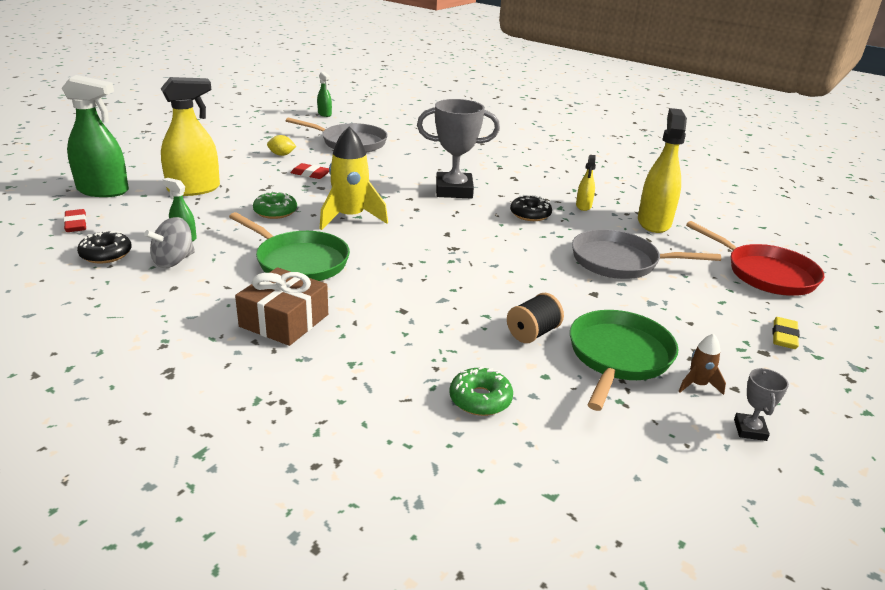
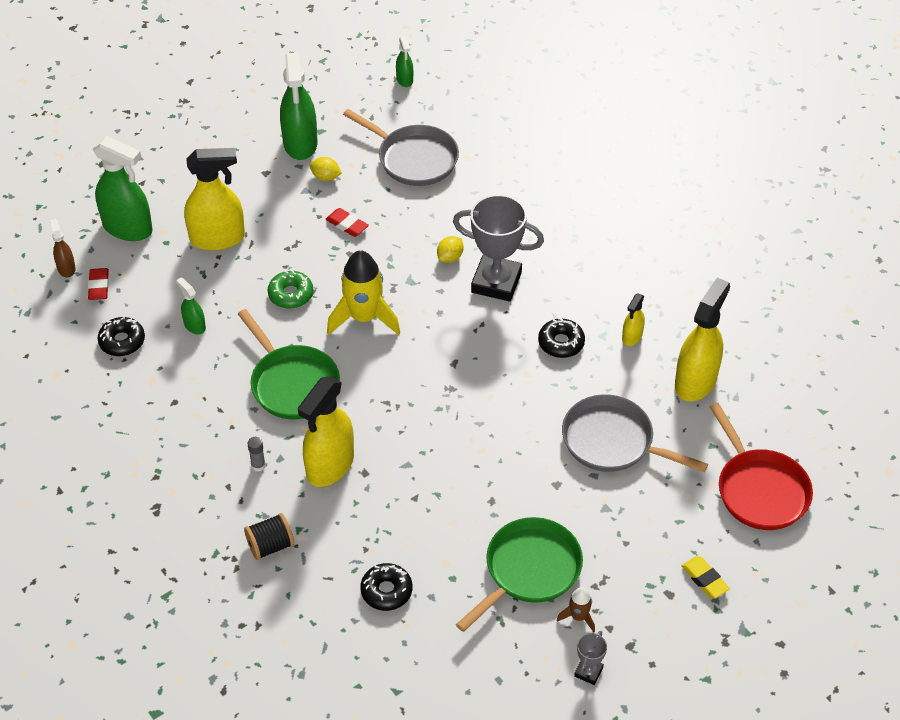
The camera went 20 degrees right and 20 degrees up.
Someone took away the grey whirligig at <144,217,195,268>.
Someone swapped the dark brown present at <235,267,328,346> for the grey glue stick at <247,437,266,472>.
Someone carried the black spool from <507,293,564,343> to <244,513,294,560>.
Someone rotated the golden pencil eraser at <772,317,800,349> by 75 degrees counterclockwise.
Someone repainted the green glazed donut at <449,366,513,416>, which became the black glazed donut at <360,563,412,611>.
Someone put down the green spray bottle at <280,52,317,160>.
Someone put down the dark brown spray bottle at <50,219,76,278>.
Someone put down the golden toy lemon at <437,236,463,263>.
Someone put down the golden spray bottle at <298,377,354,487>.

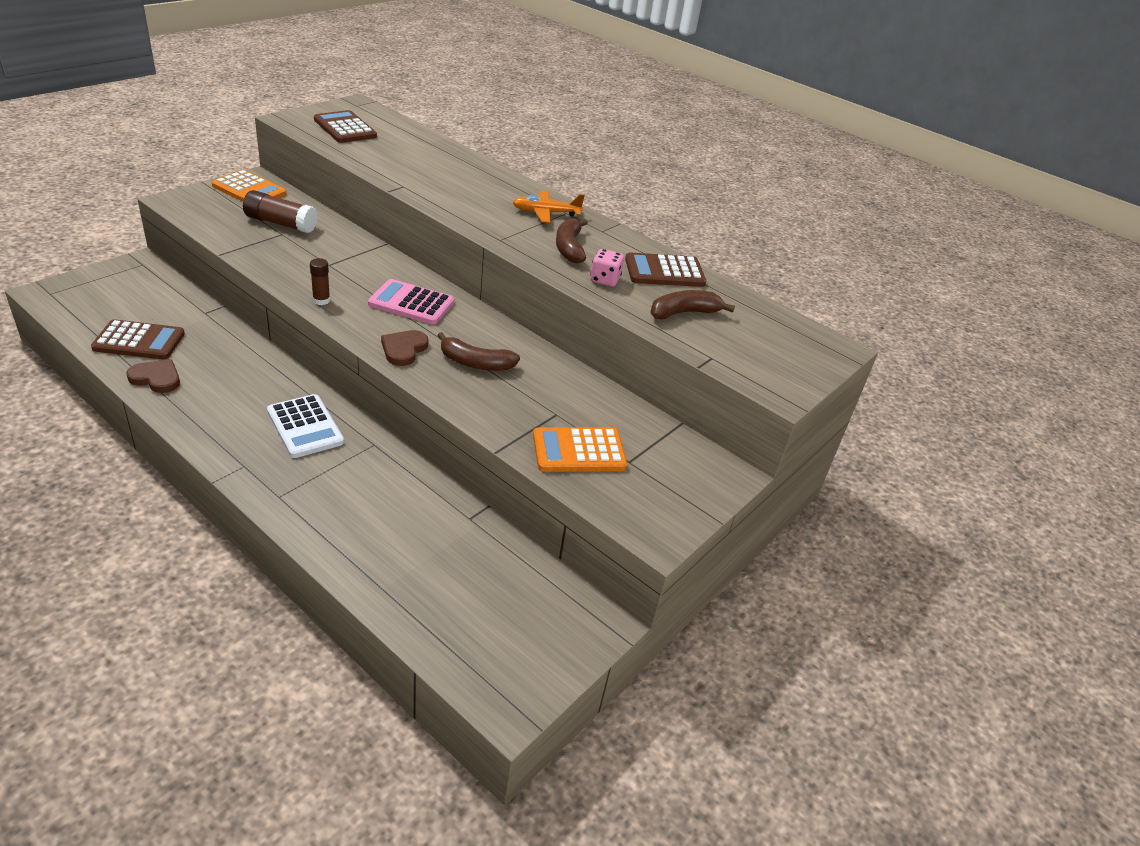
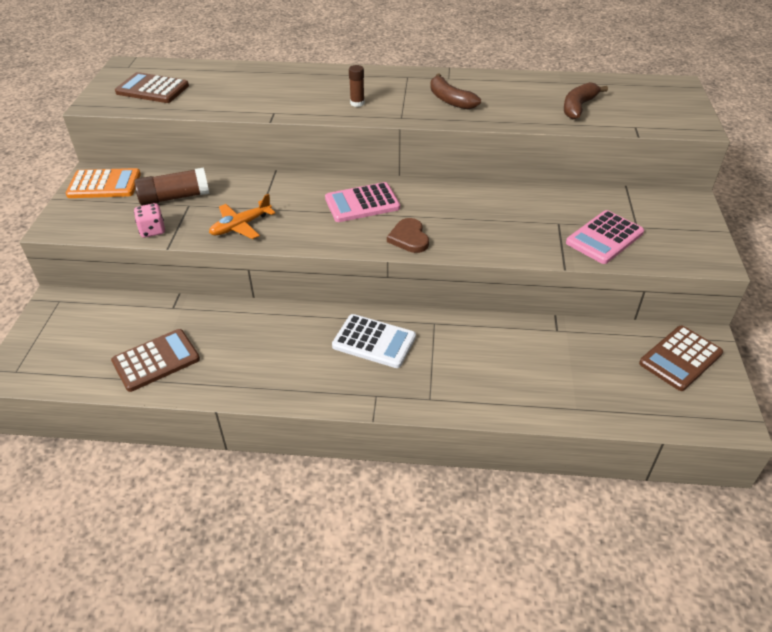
The camera went 30 degrees left and 5 degrees up.
Someone carried the orange-coloured aeroplane from <512,191,585,223> to <209,194,275,239>.
Someone carried the rosy dice from <590,249,624,287> to <134,203,165,238>.
Someone carried the dark brown adding machine from <625,252,706,287> to <639,326,723,391>.
Someone carried the dark brown glue stick from <310,258,330,305> to <349,65,365,107>.
Someone took away the dark brown toy banana at <437,332,520,371>.
Someone took away the dark brown heart at <126,359,180,393>.
Someone repainted the orange-coloured adding machine at <533,427,627,472>, which became the rosy adding machine at <566,210,644,264>.

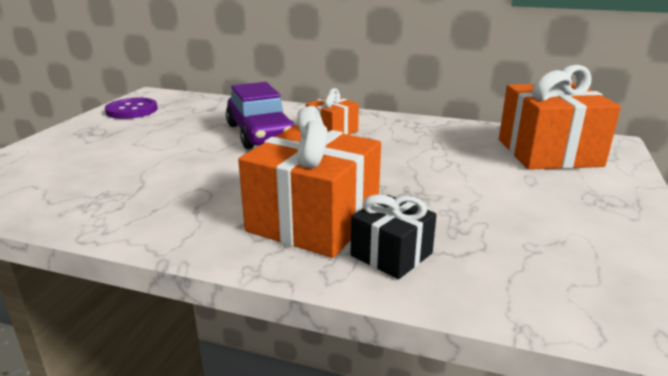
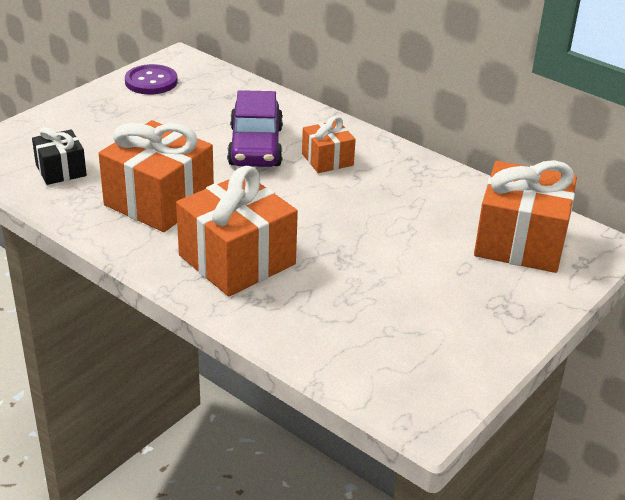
The camera went 20 degrees right and 10 degrees up.
Someone carried the black present from <351,194,437,279> to <32,127,87,185>.
Someone put down the orange-coloured present at <99,120,214,232>.

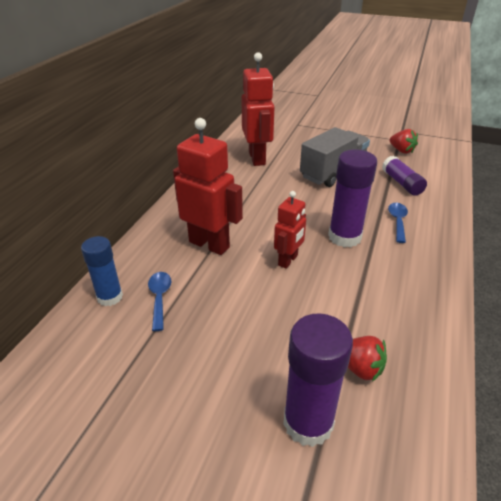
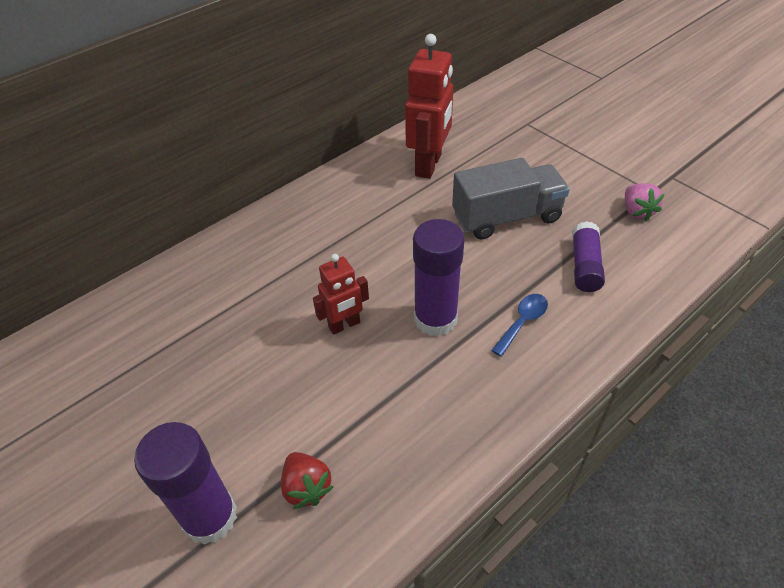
The camera went 30 degrees right and 10 degrees up.
Someone took away the red robot at <173,118,243,255>.
Someone repainted the red berry at <390,129,418,154>, which became the rosy berry at <625,183,664,221>.
Someone took away the blue glue stick at <81,236,123,306>.
Someone took away the blue tablespoon at <148,272,171,331>.

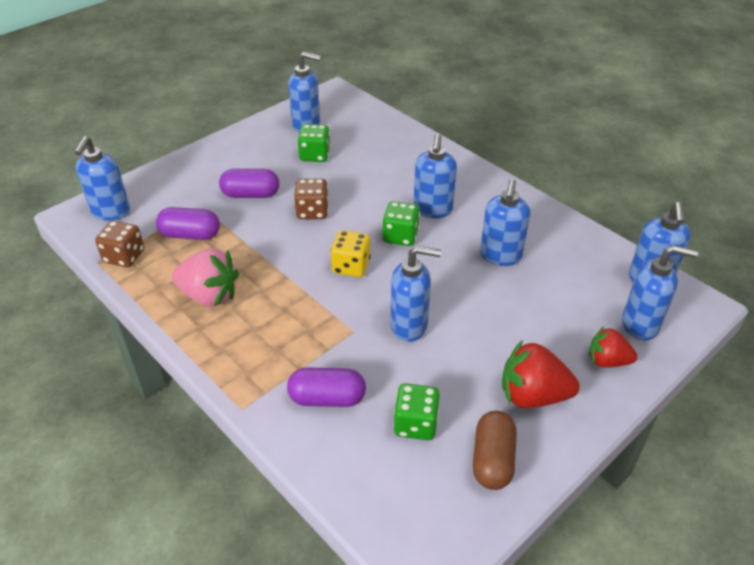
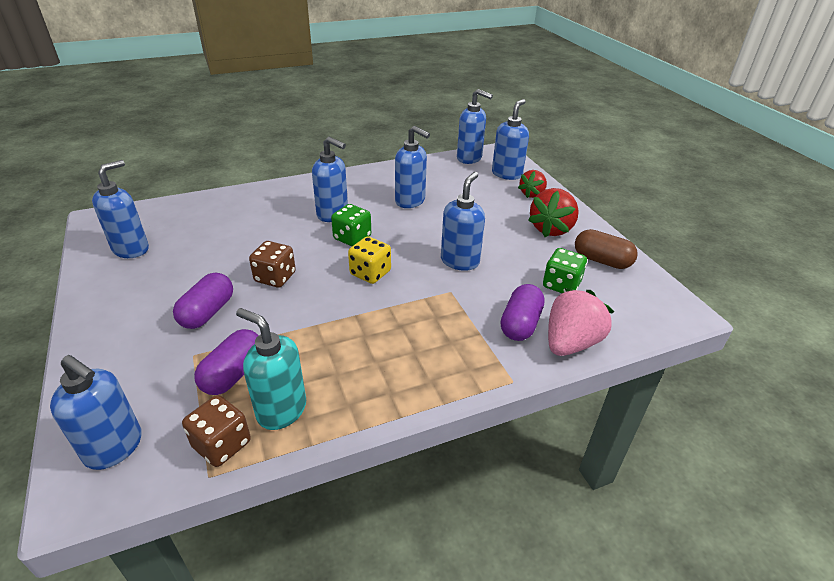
The camera went 70 degrees left and 5 degrees down.
Someone took away the green dice at <297,124,330,162>.
Someone carried the rosy berry from <172,248,239,306> to <548,288,614,356>.
Someone put down the teal soap pump at <236,308,306,430>.

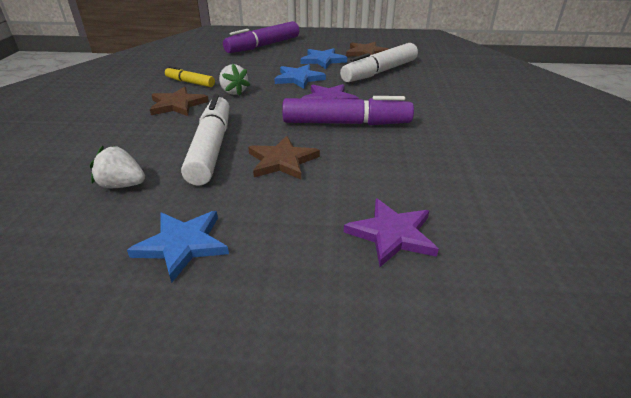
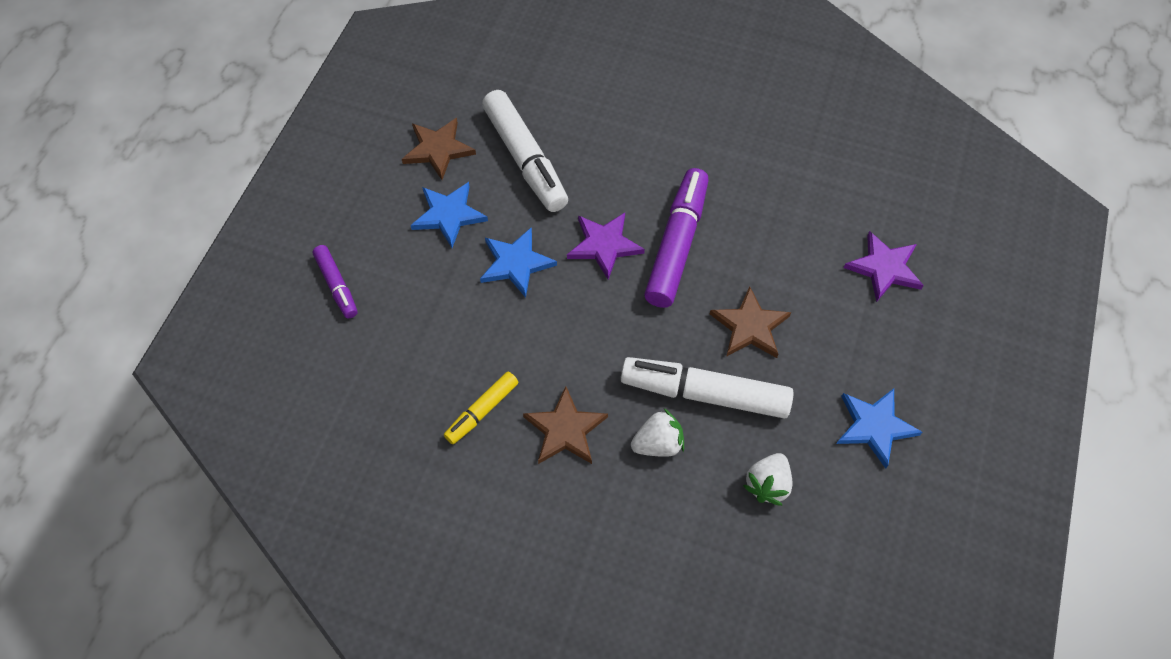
The camera went 75 degrees left and 25 degrees up.
Someone scaled the royal purple marker at <223,21,299,53> by 0.54.
Someone carried the snow-white berry from <219,64,250,96> to <631,408,684,457>.

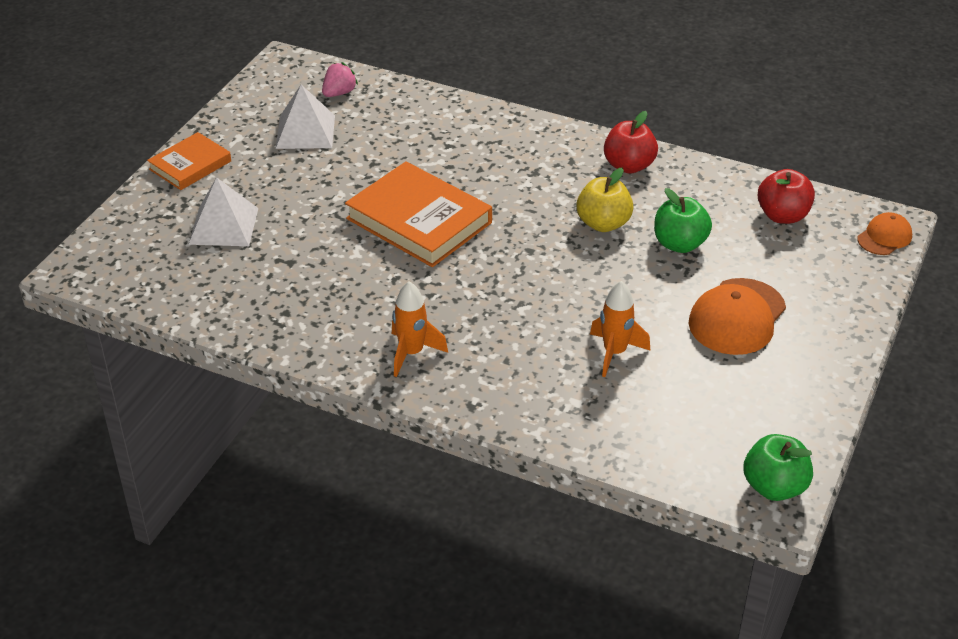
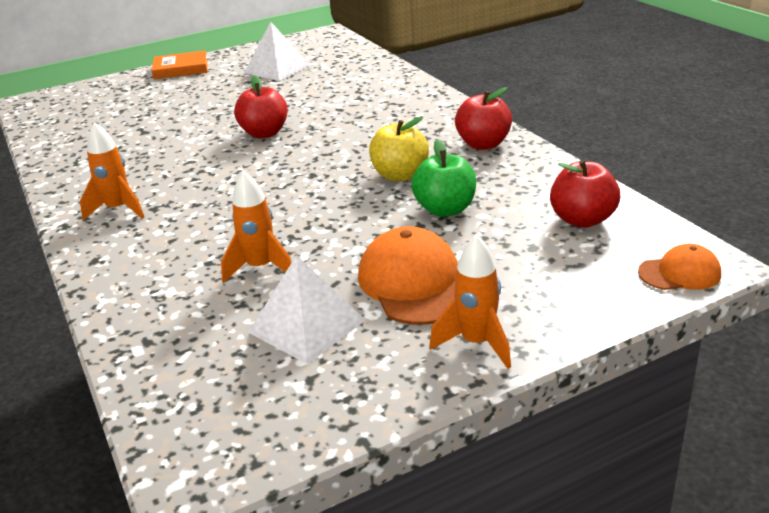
The camera went 40 degrees right and 10 degrees down.
Someone took away the rosy berry at <322,62,358,97>.
Someone swapped the orange-coloured hardback at <345,161,492,267> for the red apple fruit at <234,76,288,138>.
Someone carried the snow-white solid pyramid from <188,177,259,246> to <248,255,365,364>.
Someone rotated the orange-coloured peaked cap at <688,278,786,355> by 90 degrees clockwise.
Someone took away the green apple fruit at <743,434,813,501>.
Someone put down the orange-coloured rocket at <429,235,511,369>.

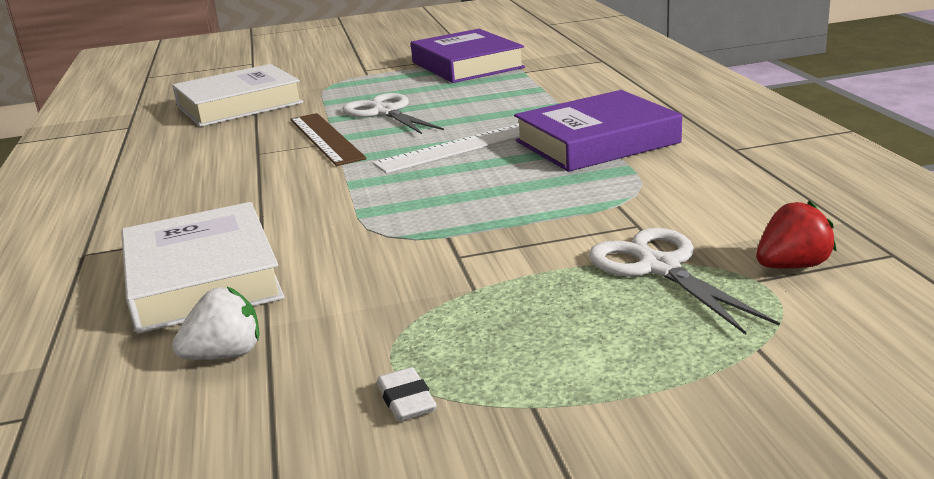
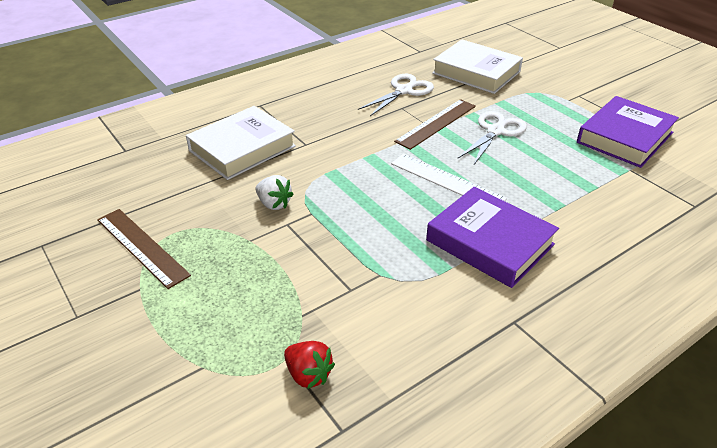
The camera went 65 degrees right and 15 degrees up.
Someone carried the snow-white pair of scissors from <589,228,780,335> to <358,74,434,116>.
Someone carried the snow-white berry from <172,286,260,360> to <256,175,294,210>.
Someone swapped the snow-white pencil eraser at <377,367,437,421> for the dark brown ruler at <97,209,191,289>.

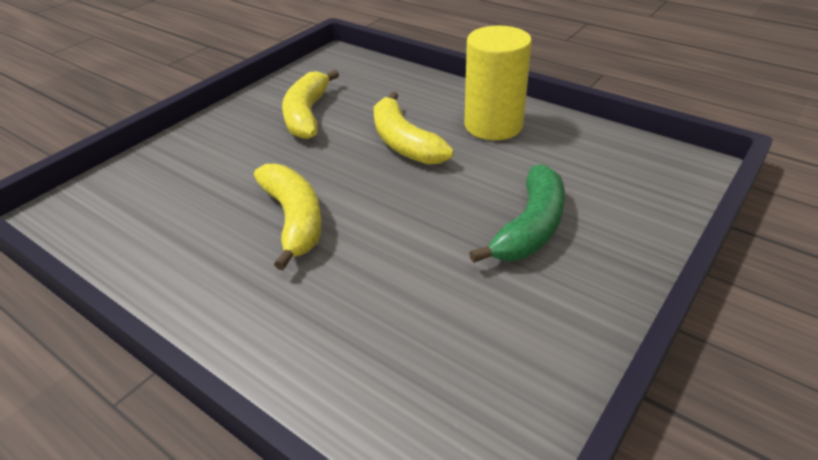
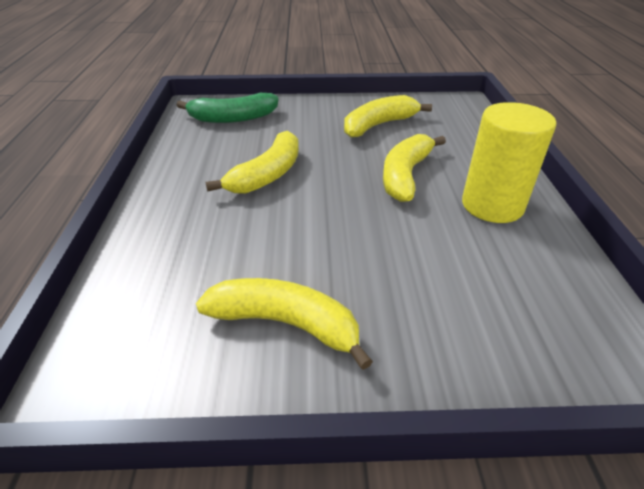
The camera went 50 degrees right and 0 degrees up.
Someone carried the green toy banana from <469,164,565,263> to <176,93,278,123>.
Someone put down the golden toy banana at <196,278,373,370>.

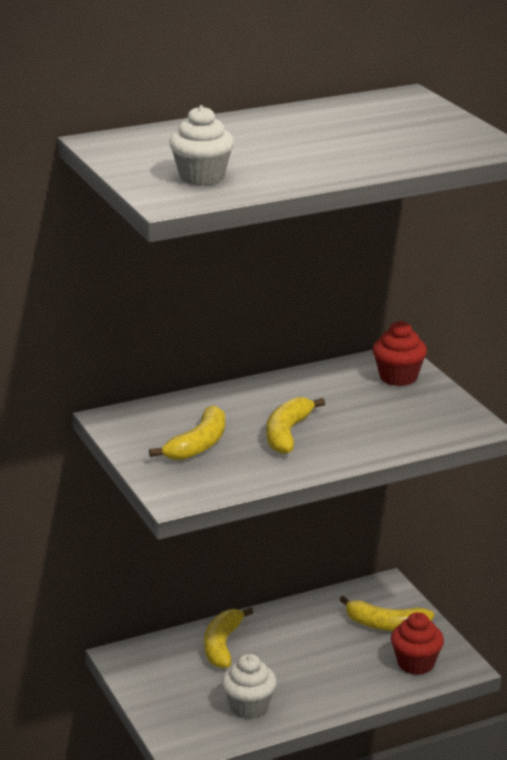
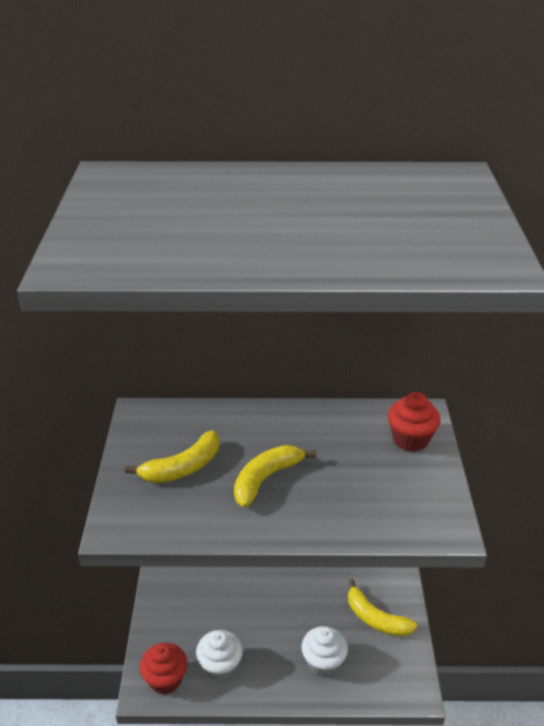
The camera went 25 degrees right and 10 degrees up.
Someone carried the snow-white cupcake from <169,105,234,185> to <301,626,348,677>.
Someone took away the golden toy banana at <204,607,253,669>.
Someone carried the red cupcake from <391,612,444,675> to <140,643,187,695>.

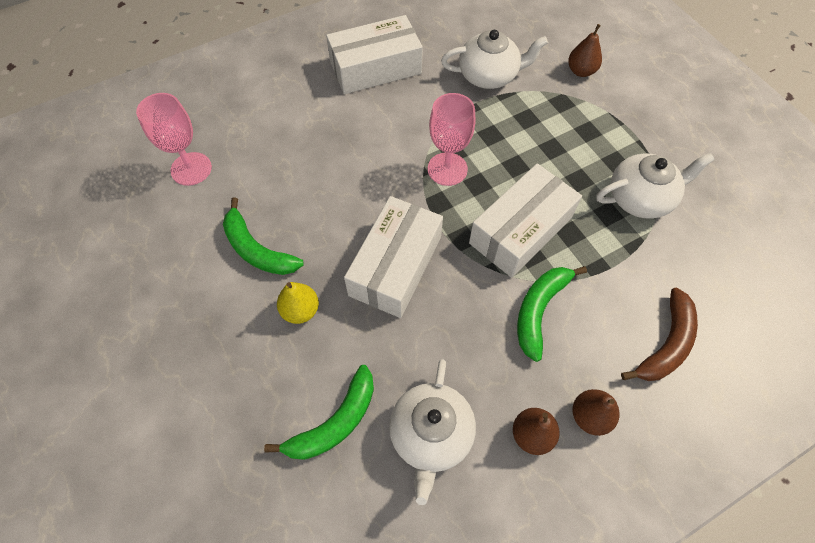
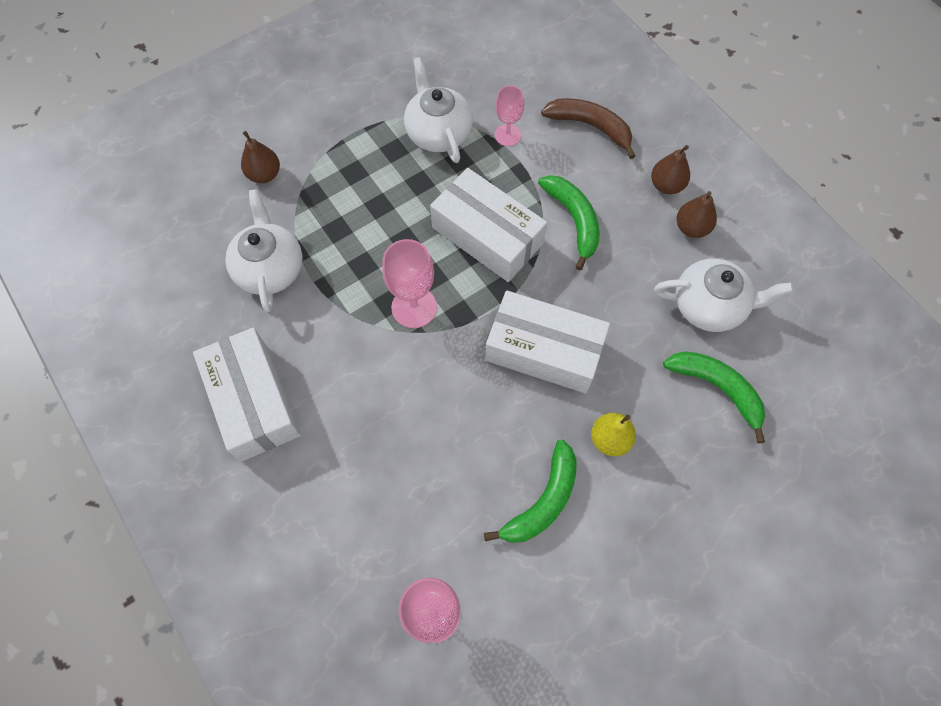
The camera went 95 degrees left and 5 degrees up.
Someone rotated the green toy banana at <517,266,587,362> by 135 degrees counterclockwise.
Someone put down the rosy wine glass at <495,85,524,146>.

